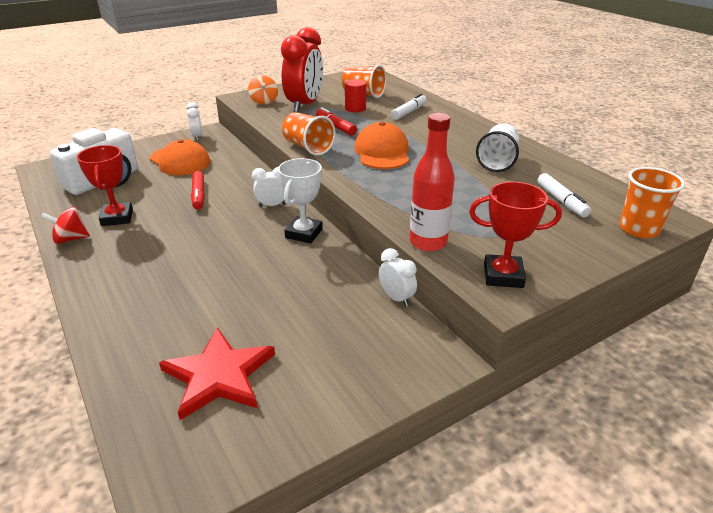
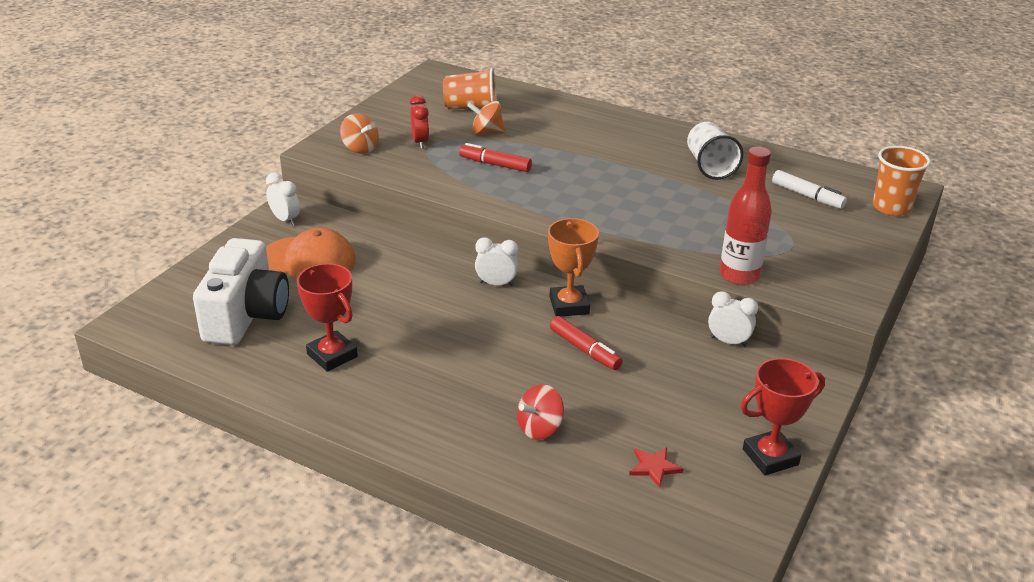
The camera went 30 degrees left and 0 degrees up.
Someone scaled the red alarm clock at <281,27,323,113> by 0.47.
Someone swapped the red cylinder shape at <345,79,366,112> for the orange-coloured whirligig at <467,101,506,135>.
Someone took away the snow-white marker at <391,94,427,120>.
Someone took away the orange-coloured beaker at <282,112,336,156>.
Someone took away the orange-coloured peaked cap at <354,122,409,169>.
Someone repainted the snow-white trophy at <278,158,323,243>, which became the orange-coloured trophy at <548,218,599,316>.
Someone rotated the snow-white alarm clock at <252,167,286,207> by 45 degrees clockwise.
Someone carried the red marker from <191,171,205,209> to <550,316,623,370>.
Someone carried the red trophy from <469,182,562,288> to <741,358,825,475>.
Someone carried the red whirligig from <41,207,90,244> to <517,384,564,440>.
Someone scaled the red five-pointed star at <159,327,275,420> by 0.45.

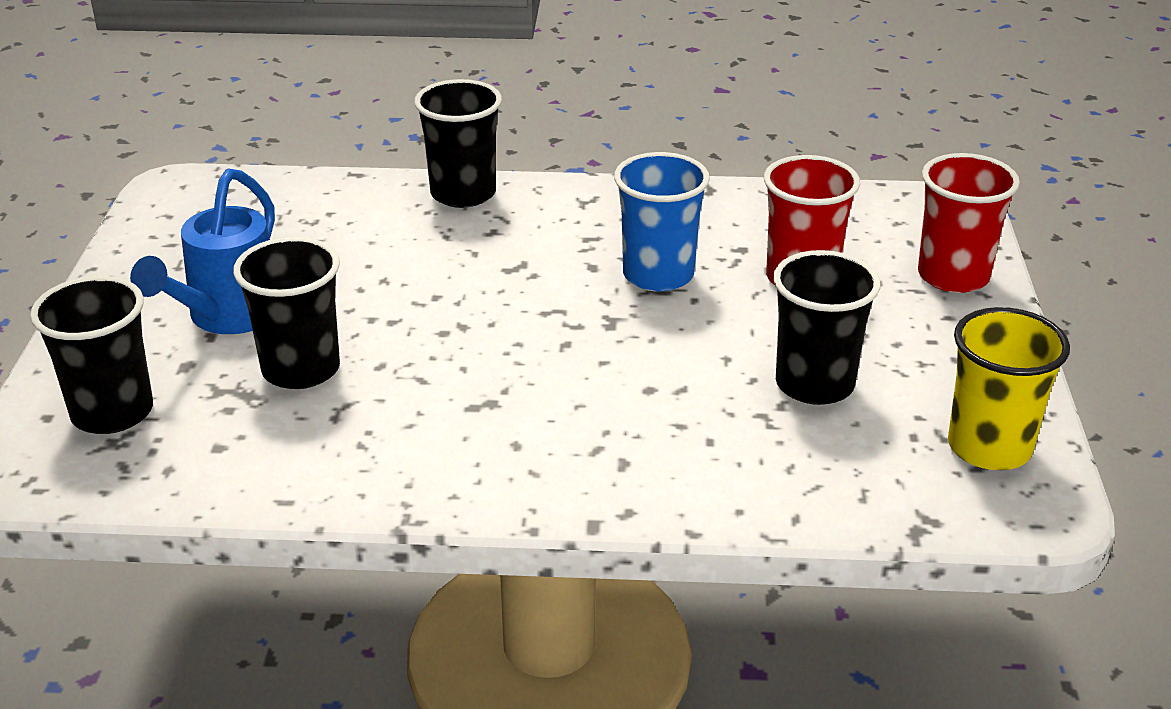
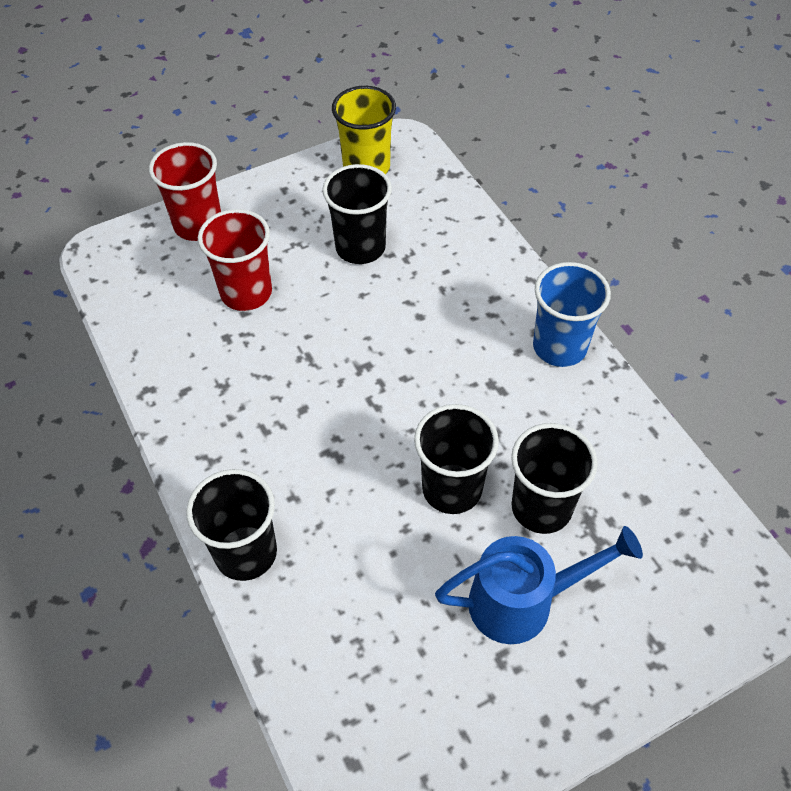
The camera went 120 degrees left and 20 degrees up.
Someone carried the blue beaker from <614,152,710,292> to <533,262,611,367>.
Someone carried the black beaker from <30,276,153,434> to <414,404,499,514>.

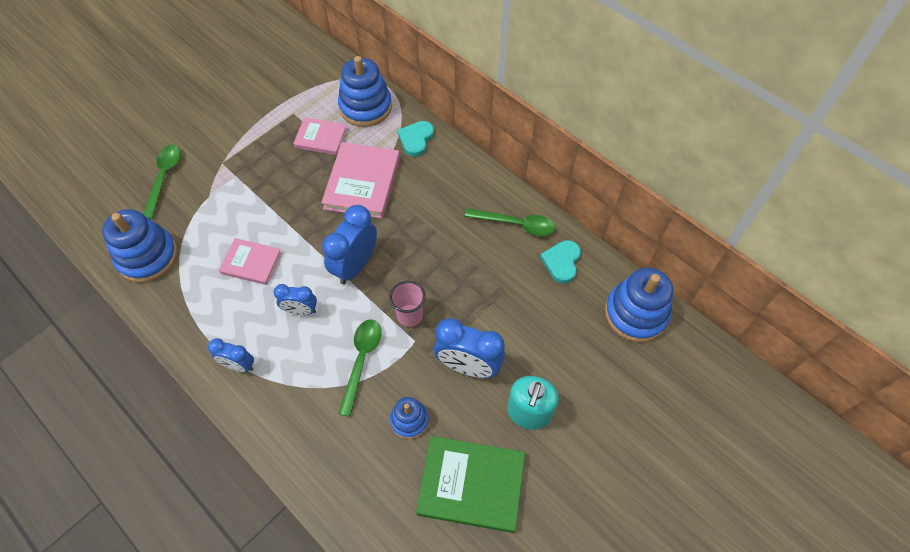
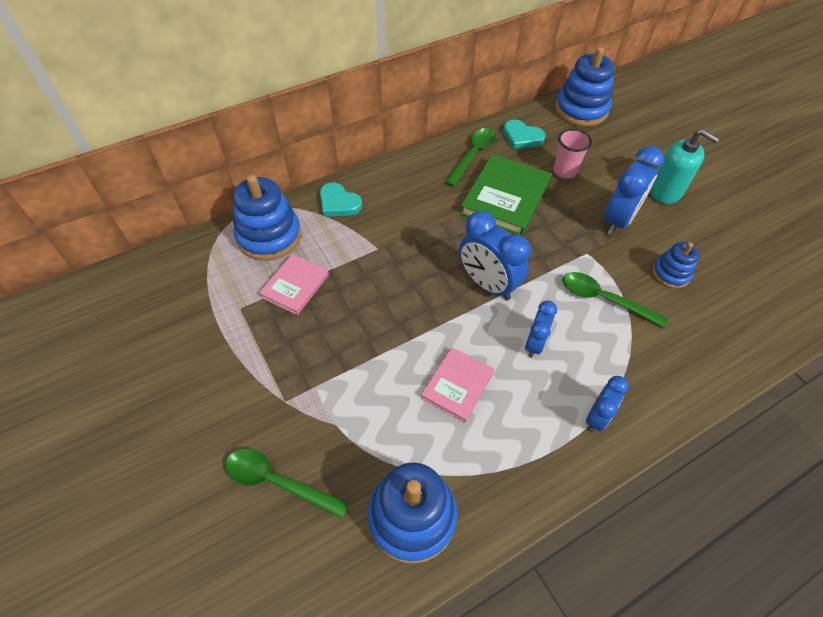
The camera went 75 degrees left and 5 degrees down.
Someone took away the rosy hardback at <321,142,400,218>.
Someone carried the rosy beaker from <389,281,425,327> to <553,129,592,179>.
Someone carried the green hardback from <416,436,525,533> to <460,154,551,236>.

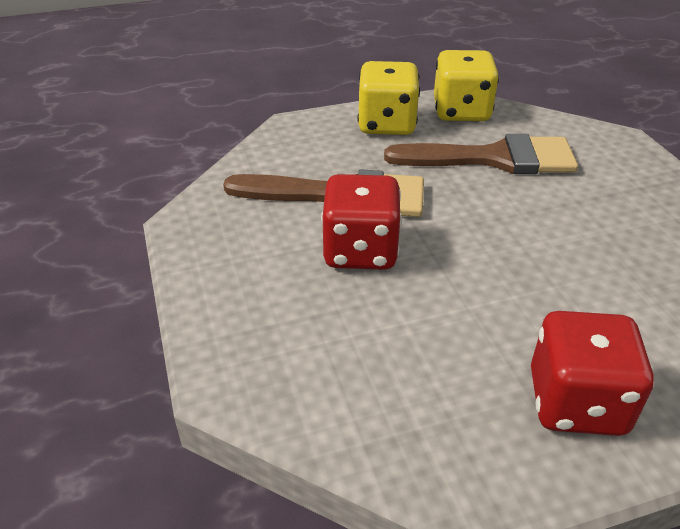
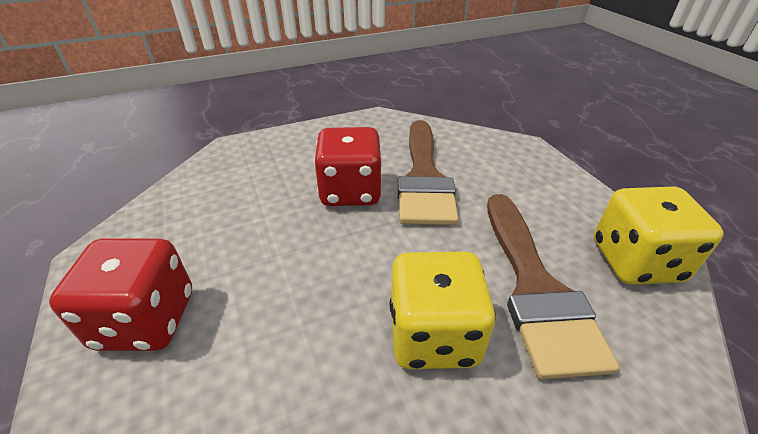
The camera went 85 degrees right and 0 degrees up.
Someone carried the golden dice from <357,61,420,135> to <389,251,496,369>.

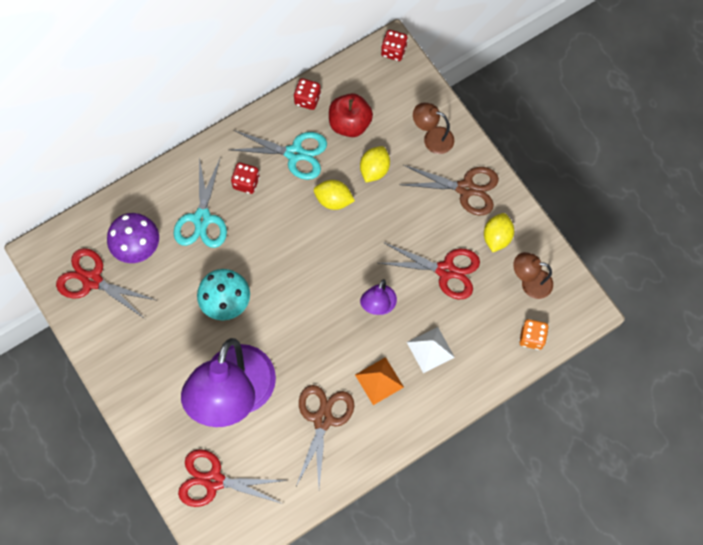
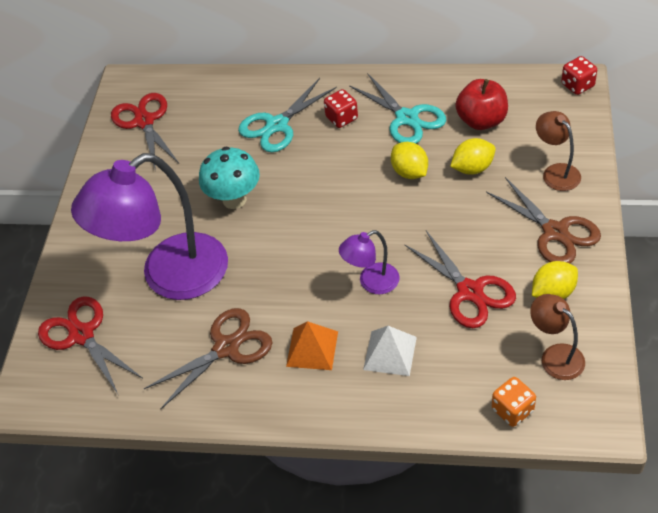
The camera went 45 degrees right and 20 degrees down.
Someone took away the red dice at <294,78,321,110>.
Someone took away the royal purple fungus at <107,213,159,263>.

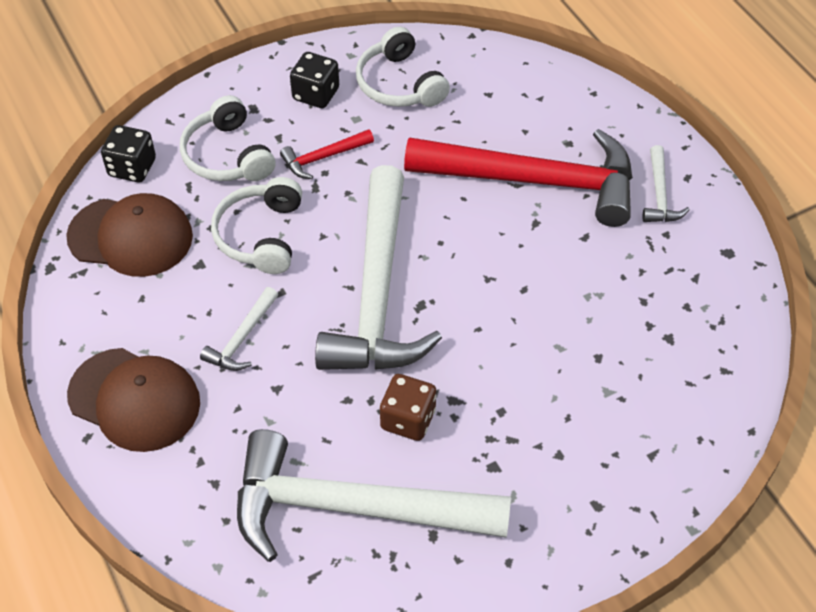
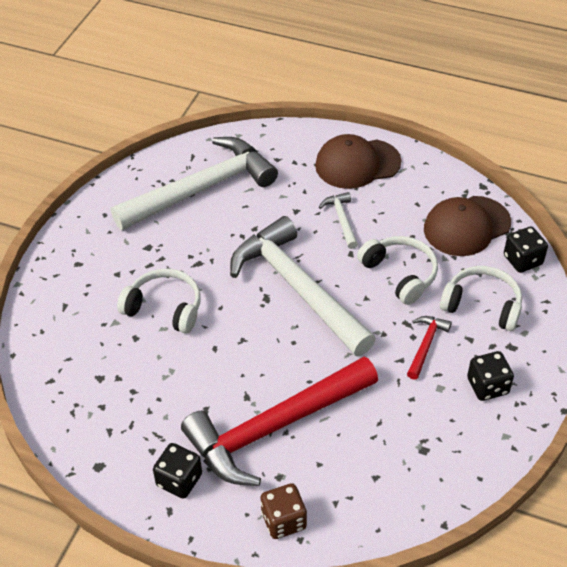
The camera went 140 degrees right and 5 degrees down.
Someone carried the snow-white headset from <356,27,450,107> to <117,269,201,333>.
Someone swapped the snow-white claw hammer at <643,145,690,222> for the black dice at <153,443,202,499>.
Someone carried the dark brown dice from <380,374,436,441> to <261,483,307,539>.

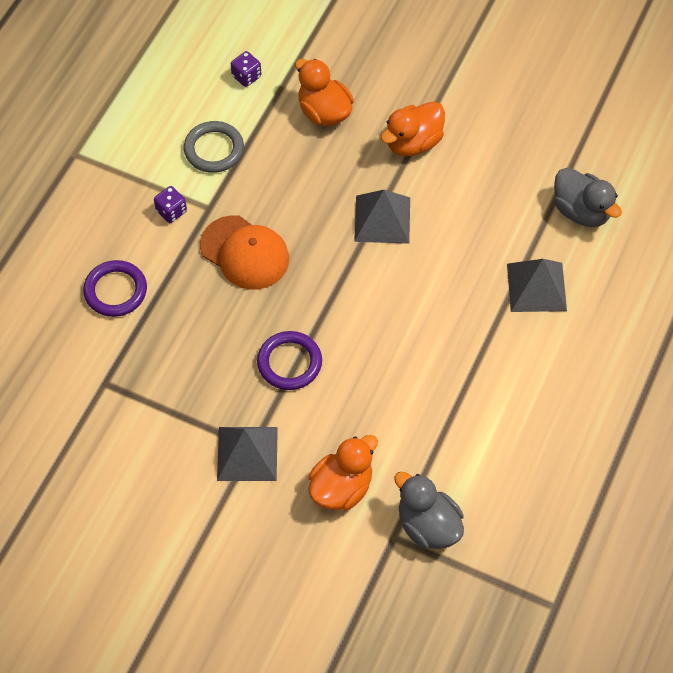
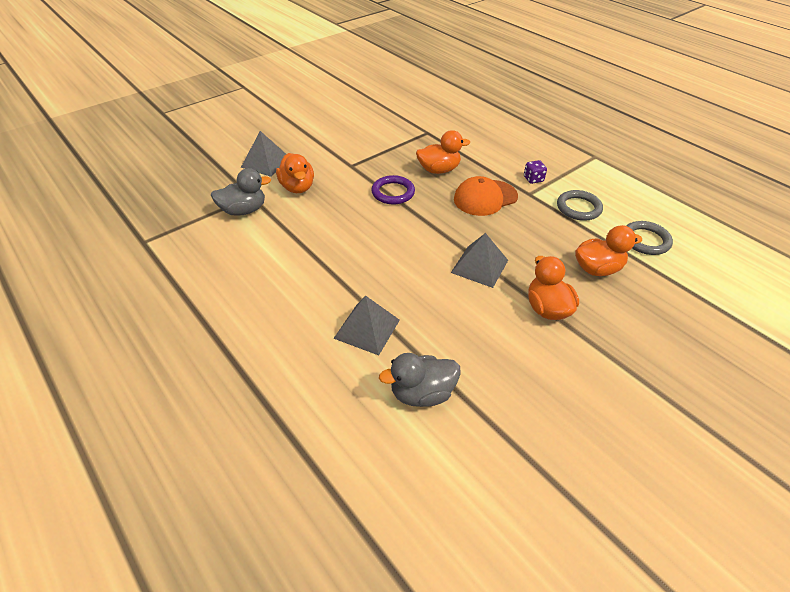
The camera went 115 degrees right and 15 degrees down.
Someone swapped the royal purple dice at <231,51,261,87> for the grey torus at <626,221,673,255>.
Someone took away the royal purple torus at <83,260,147,317>.
Someone carried the grey solid pyramid from <217,427,278,481> to <241,131,286,177>.
Someone put down the orange-coloured rubber duck at <416,130,470,174>.

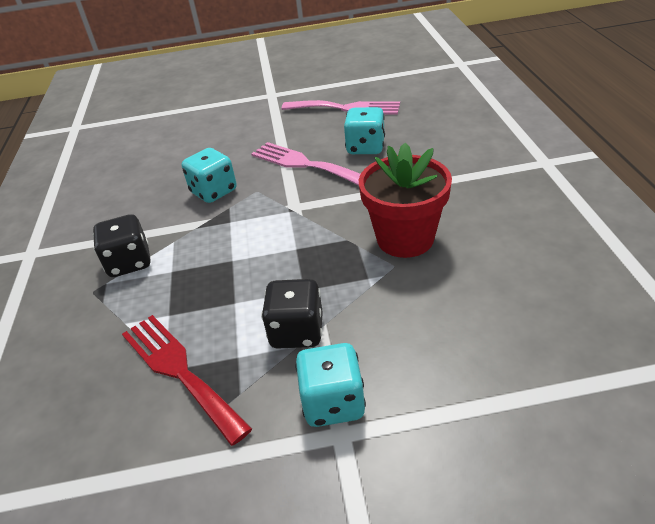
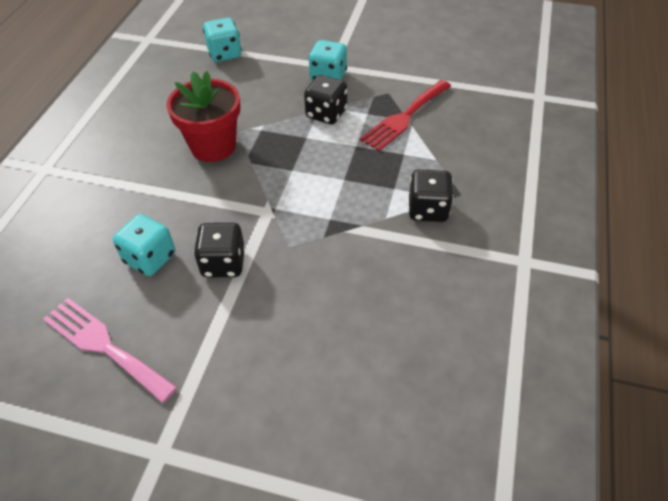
The camera went 160 degrees left and 10 degrees up.
Someone swapped the rosy dinner fork at <251,142,360,185> for the black dice at <194,223,245,277>.
Someone carried the teal dice from <182,148,237,203> to <203,18,242,62>.
Someone rotated the red dinner fork at <122,315,252,446> by 60 degrees clockwise.

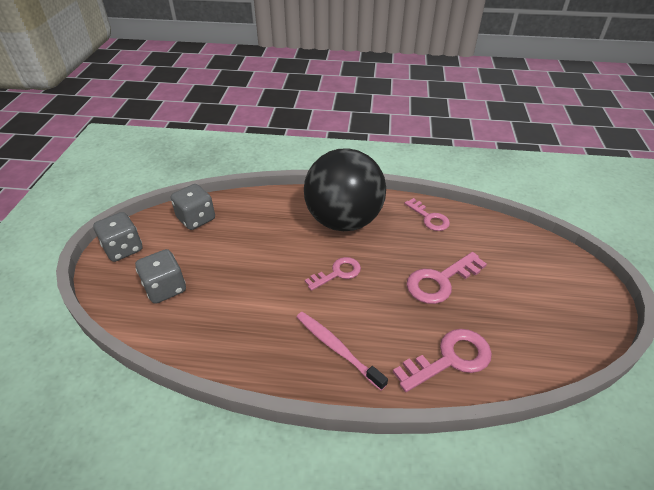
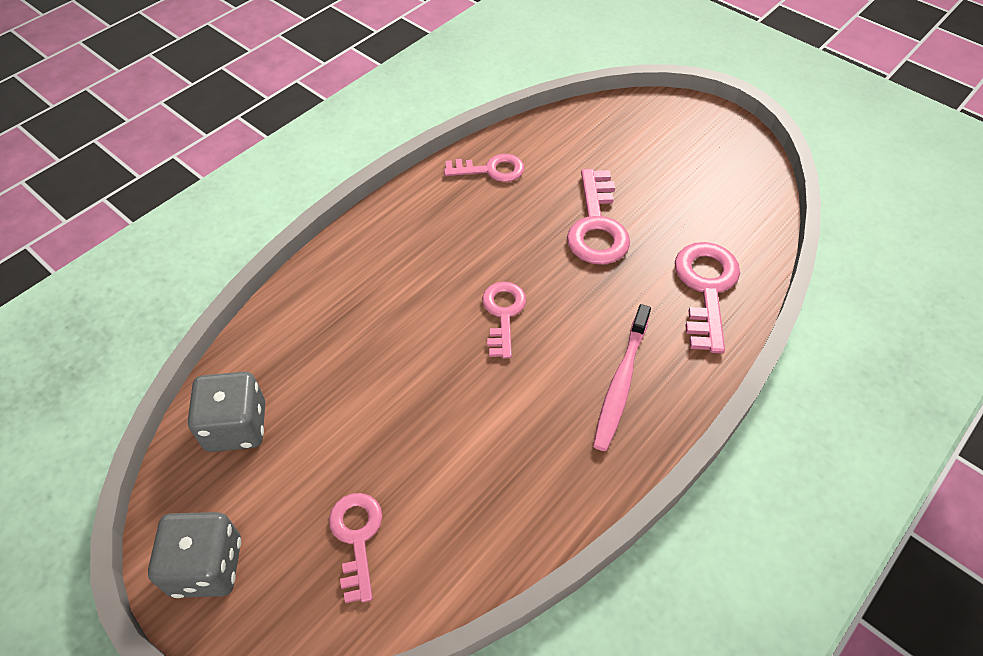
The camera went 55 degrees left and 10 degrees up.
Someone took away the black ball at <304,148,386,231>.
Someone swapped the grey dice at <135,249,186,304> for the rosy door key at <329,493,383,603>.
Someone rotated the rosy tooth brush at <297,312,388,391> by 60 degrees counterclockwise.

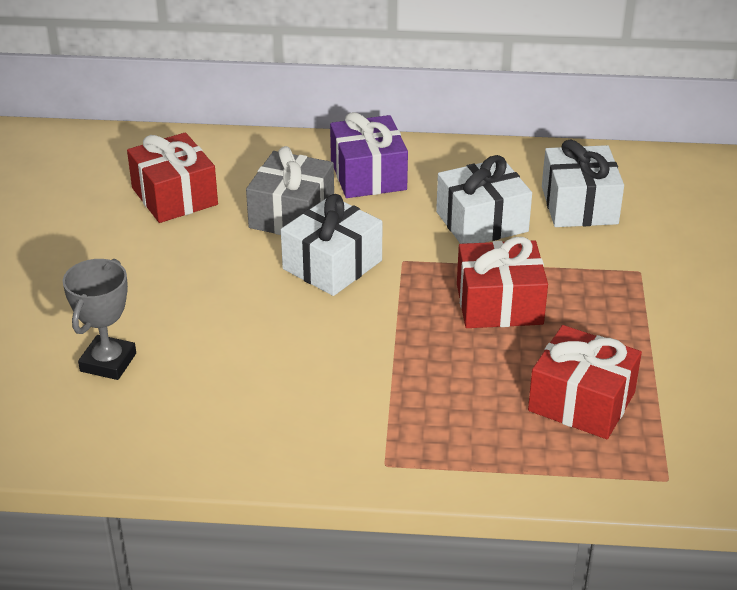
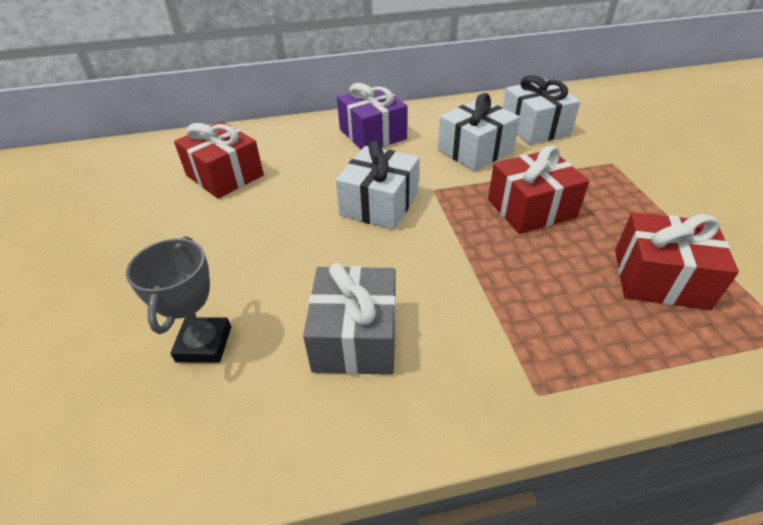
The camera went 15 degrees left and 5 degrees up.
Someone carried the grey present from <246,146,334,235> to <303,263,396,375>.

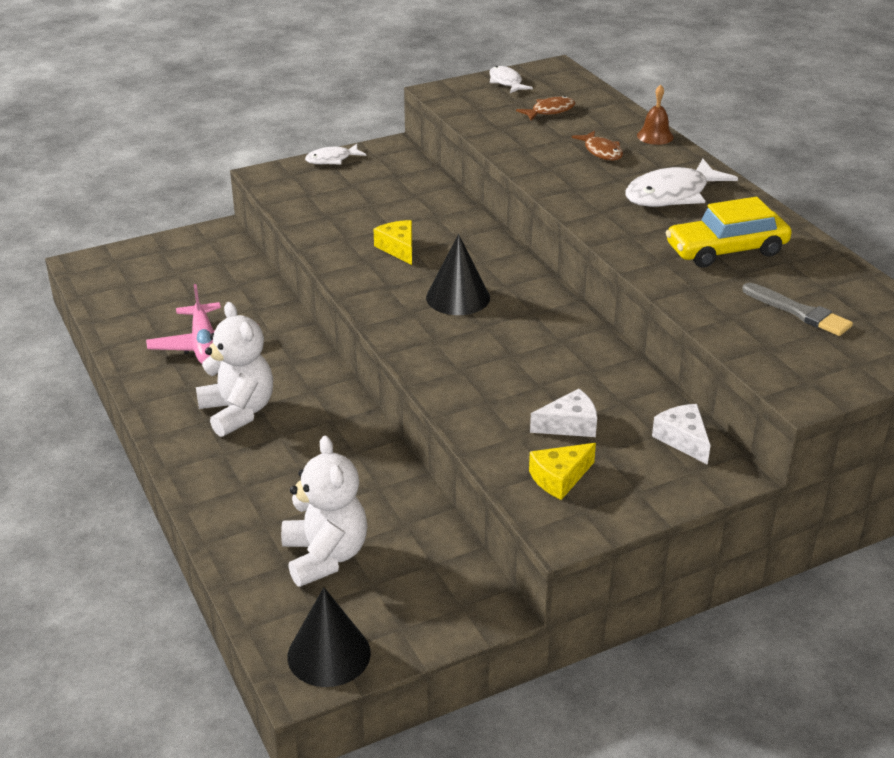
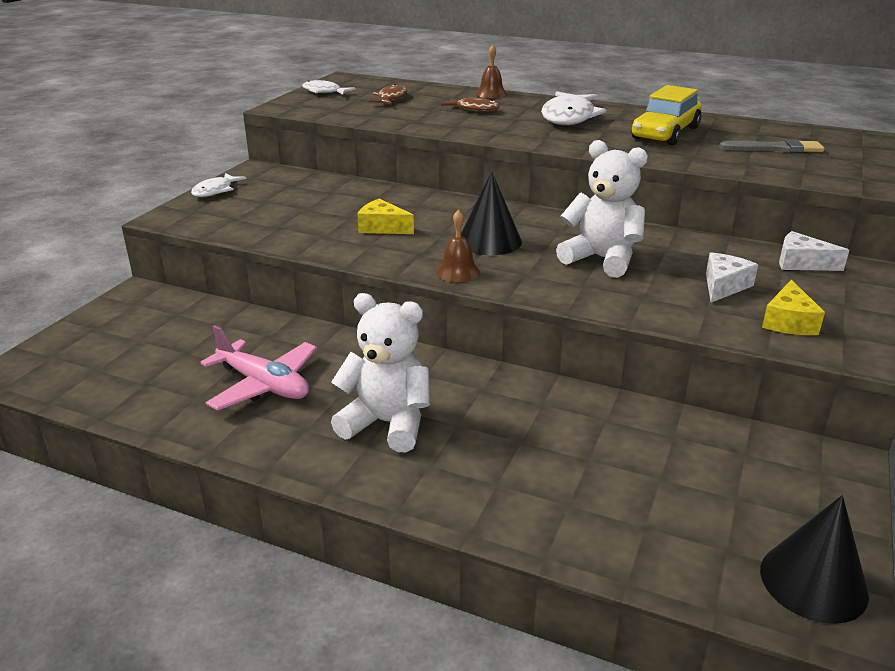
The camera went 40 degrees left and 5 degrees down.
Someone carried the snow-white teddy from <281,436,367,587> to <556,140,648,278>.
Someone put down the dark brown bell at <436,209,480,282>.

